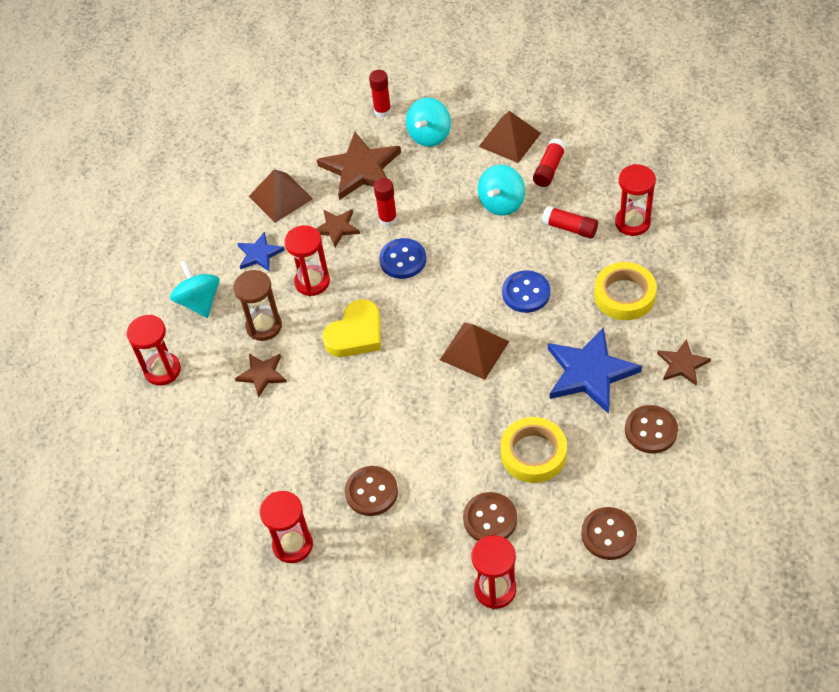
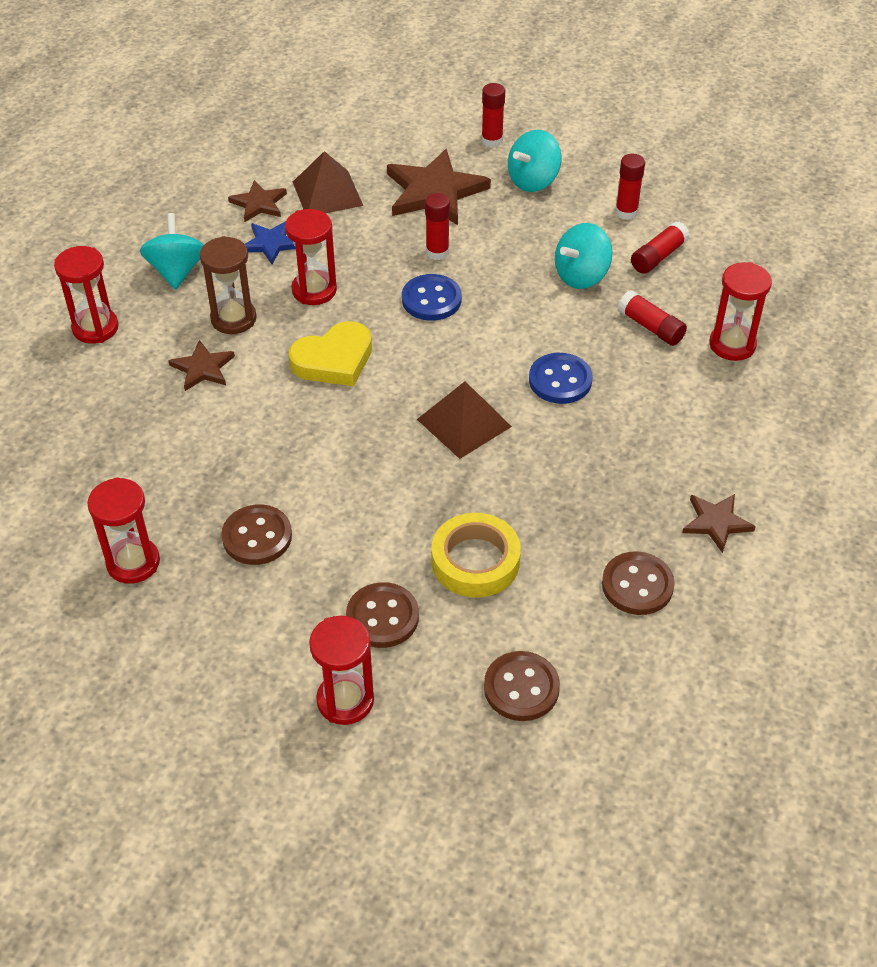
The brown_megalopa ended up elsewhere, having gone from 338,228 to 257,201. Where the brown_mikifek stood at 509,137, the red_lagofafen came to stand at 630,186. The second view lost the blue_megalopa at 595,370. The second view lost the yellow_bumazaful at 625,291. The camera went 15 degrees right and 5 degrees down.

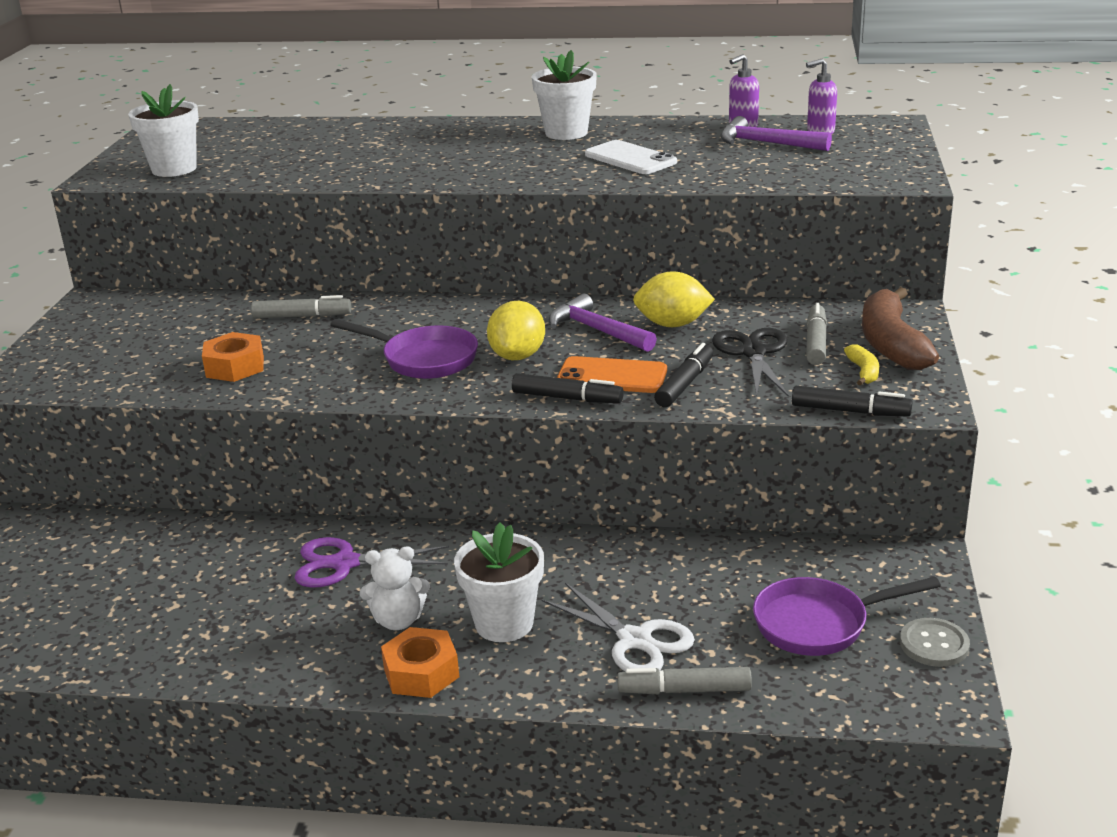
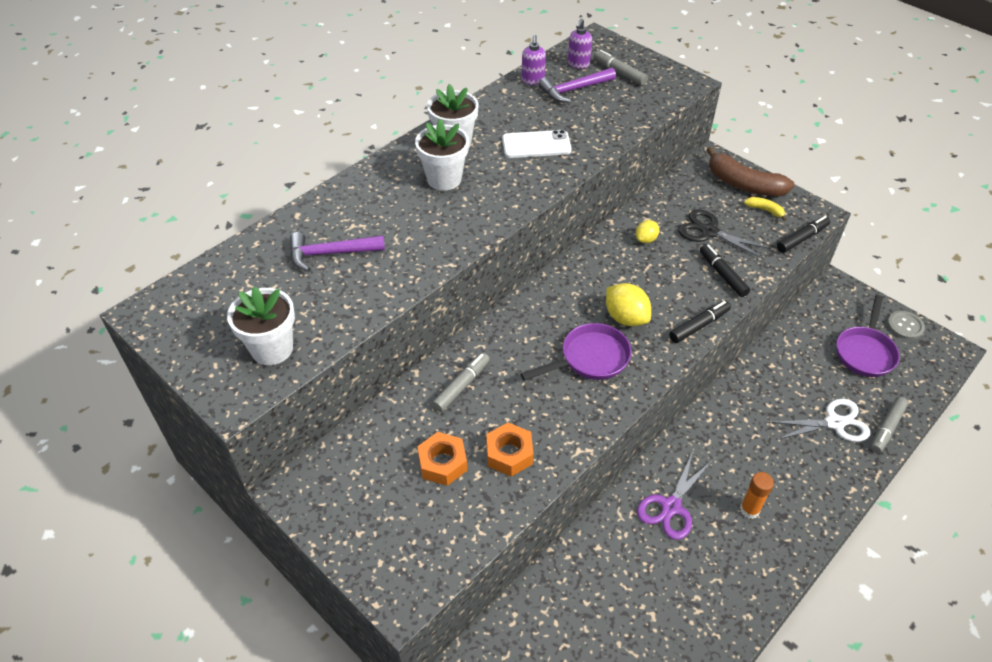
Where the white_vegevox stood at 395,588, the orange_lagofafen came to stand at 757,495. The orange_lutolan ended up elsewhere, having gone from 420,662 to 442,459. The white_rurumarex ended up elsewhere, having gone from 499,582 to 442,155. The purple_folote ended up elsewhere, having gone from 603,322 to 337,251. The second view lost the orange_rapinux at 612,374. The size of the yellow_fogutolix at 674,299 changed by a factor of 0.59. The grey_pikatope ended up elsewhere, having gone from 816,334 to 621,68. The camera went 55 degrees left and 20 degrees up.

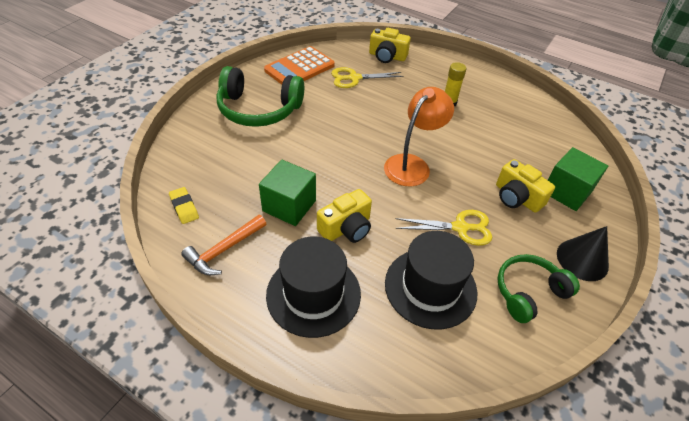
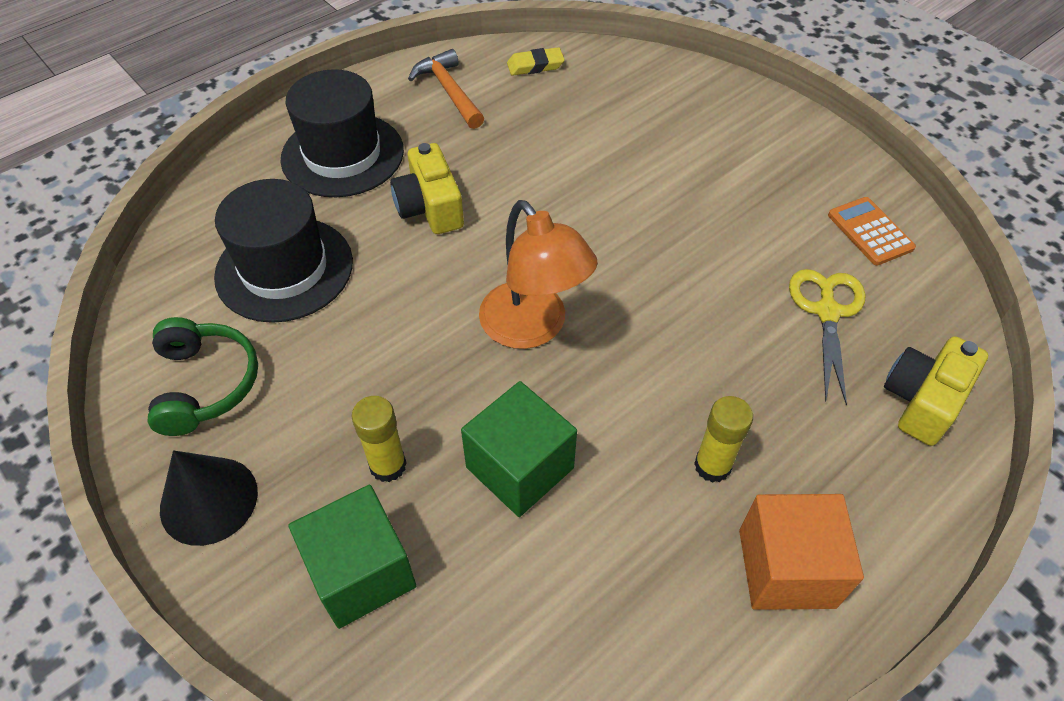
The second view lost the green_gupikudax at 260,96. The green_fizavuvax ended up elsewhere, having gone from 287,193 to 519,449. The size of the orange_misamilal at 299,65 changed by a factor of 0.59. The second view lost the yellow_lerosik at 443,228. Where the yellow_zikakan stood at 525,186, the yellow_lagofafen came to stand at 379,439. The second view gained the orange_fizavuvax at 801,552. The camera went 110 degrees right and 5 degrees up.

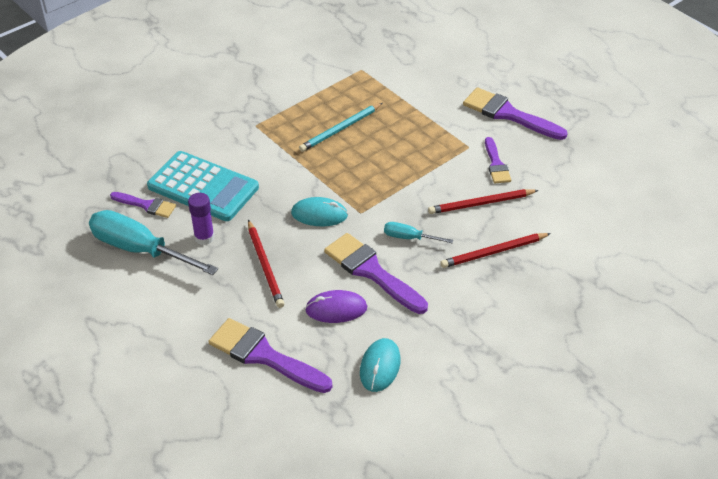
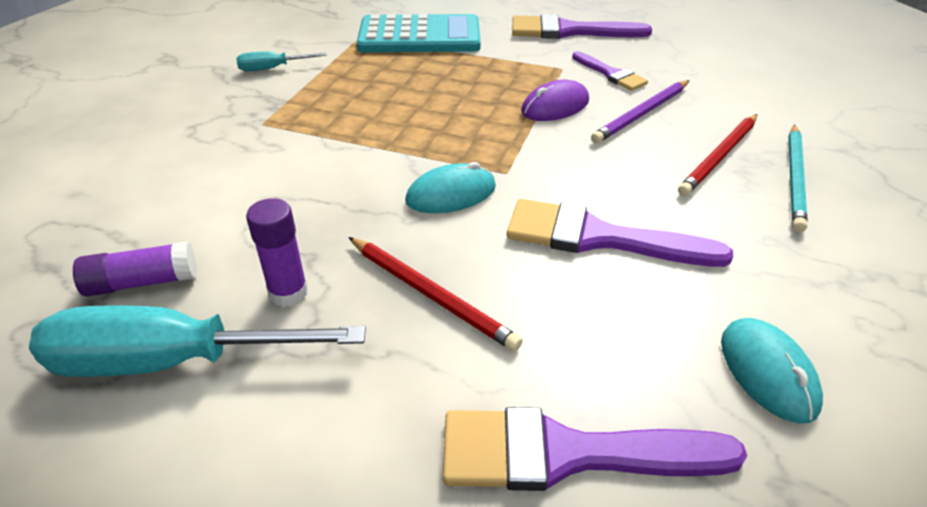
Where the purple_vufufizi stood at 143,205, the purple_lagofafen came to stand at 135,268. The turquoise_misamilal ended up elsewhere, having gone from 203,186 to 418,33. The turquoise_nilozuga ended up elsewhere, having gone from 341,127 to 797,178. The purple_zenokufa ended up elsewhere, having gone from 336,306 to 555,100. The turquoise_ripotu ended up elsewhere, having gone from 418,232 to 281,61. What was the red_nilozuga at 483,201 turned into the purple_nilozuga at 640,111. The camera went 30 degrees left and 5 degrees down.

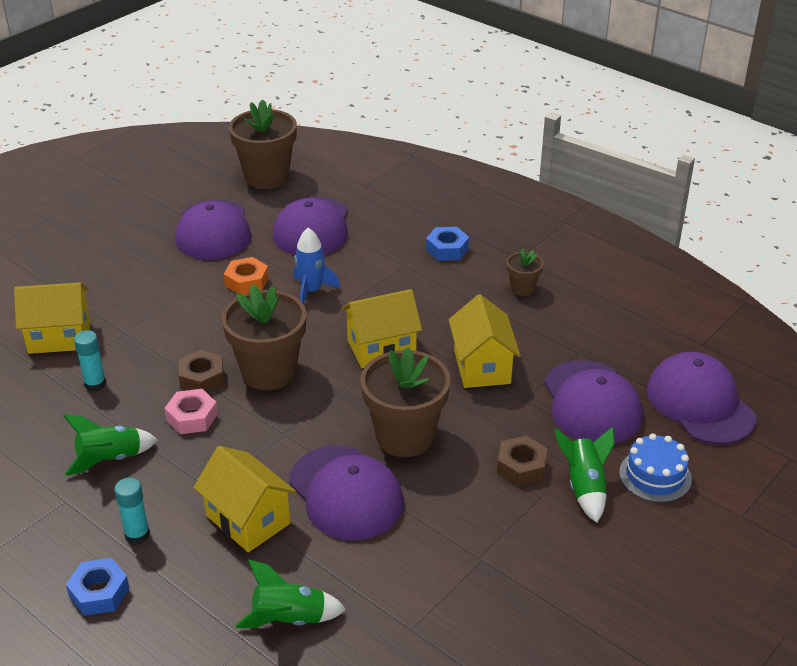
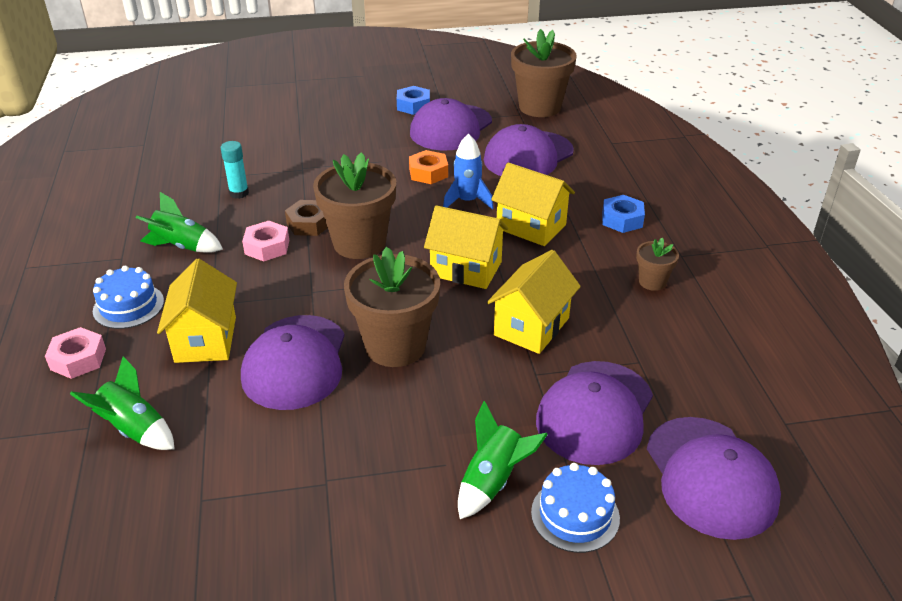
The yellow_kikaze ended up elsewhere, having gone from 52,318 to 533,204. The blue_lutolan ended up elsewhere, having gone from 98,587 to 413,100. Where the turquoise_lagofafen stood at 132,510, the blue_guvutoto came to stand at 128,297. The second view lost the brown_lutolan at 522,461. The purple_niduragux at 701,398 ended up facing another way, 150 degrees clockwise from before. The second view gained the pink_lutolan at 75,353. The camera went 40 degrees right and 0 degrees up.

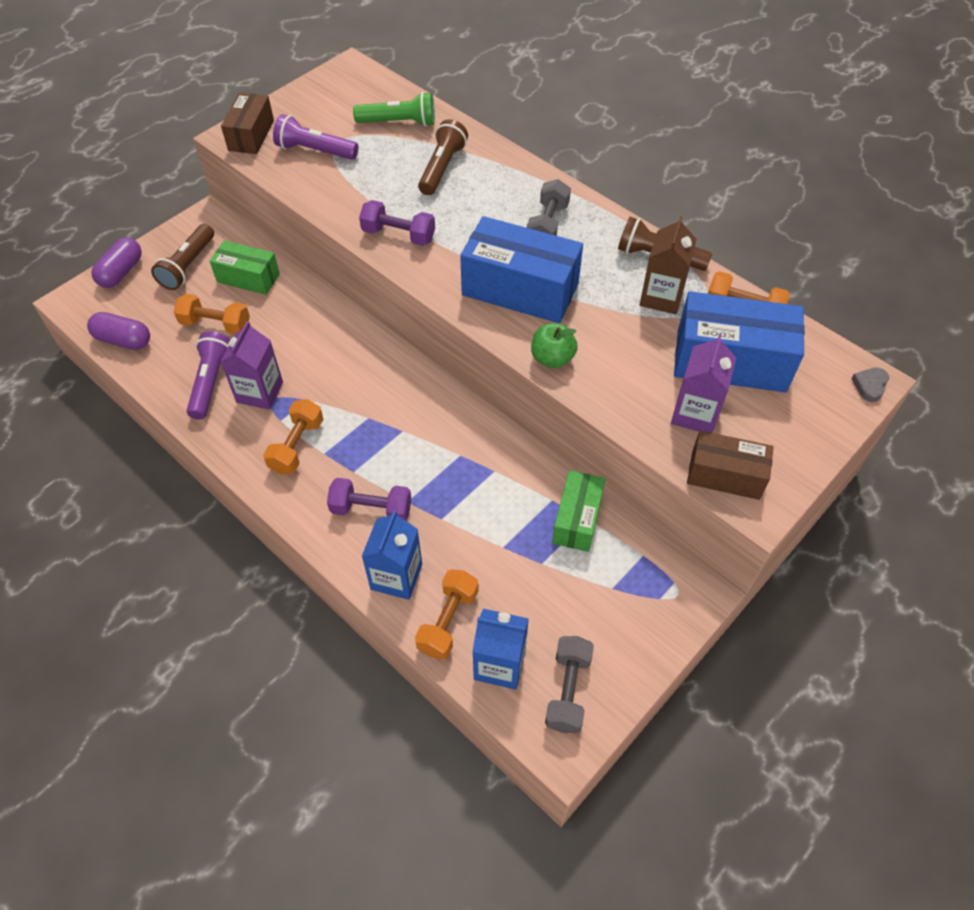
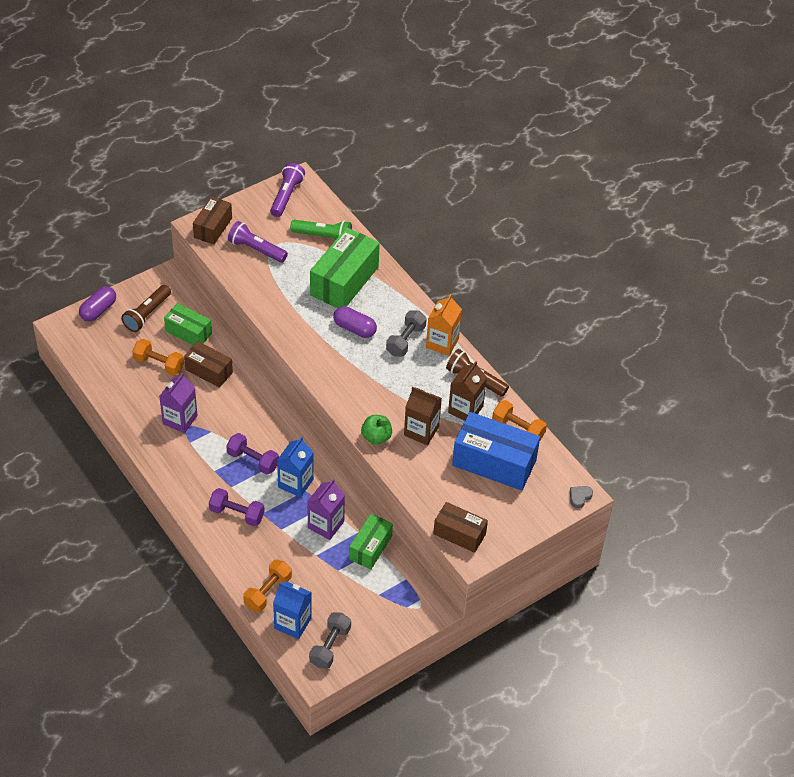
The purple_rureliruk ended up elsewhere, having gone from 118,331 to 355,322. The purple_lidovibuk ended up elsewhere, having gone from 208,375 to 287,190. The second view lost the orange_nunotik at 293,436. The purple_nunotik ended up elsewhere, having gone from 397,223 to 252,454. The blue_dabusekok ended up elsewhere, having gone from 392,555 to 295,467. Where the brown_lidovibuk stood at 443,157, the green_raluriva came to stand at 345,268. The second view lost the blue_raluriva at 521,269. The purple_dabusekok ended up elsewhere, having gone from 704,383 to 326,509. The second view gained the brown_raluriva at 208,364. The second view gained the brown_dabusekok at 423,416. The second view gained the orange_dabusekok at 444,325. The camera went 10 degrees right and 5 degrees down.

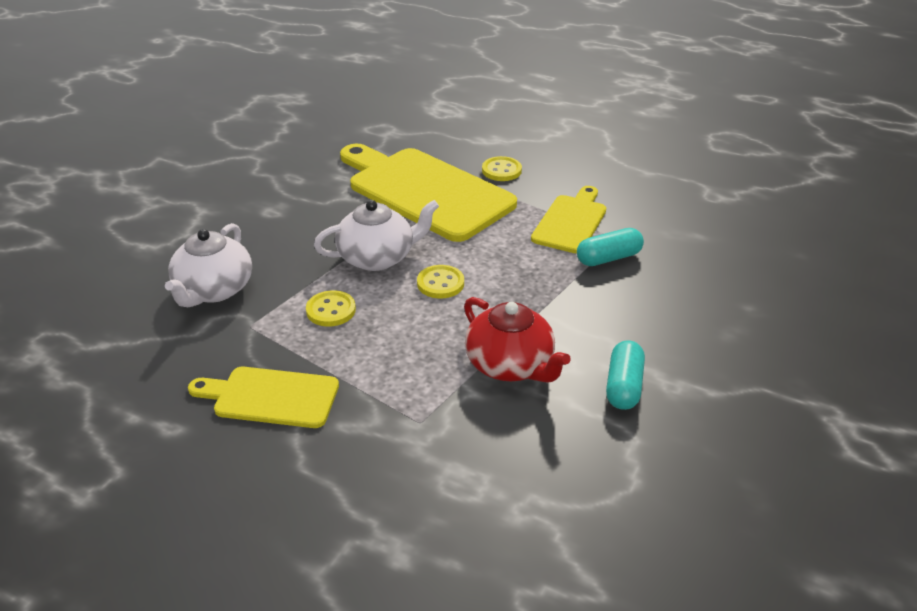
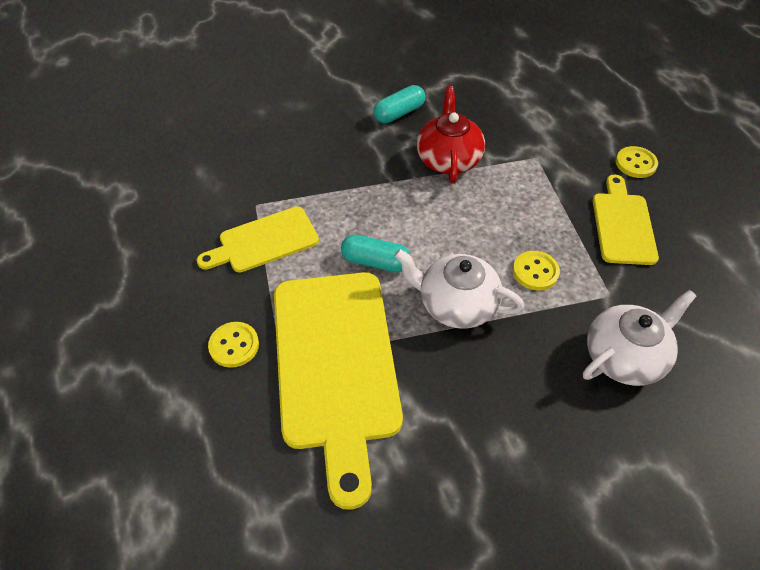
The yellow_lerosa at 263,397 ended up facing another way, 135 degrees counterclockwise from before. The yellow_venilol ended up elsewhere, having gone from 440,281 to 637,162. The turquoise_rureliruk ended up elsewhere, having gone from 610,247 to 376,253. The camera went 140 degrees left and 15 degrees up.

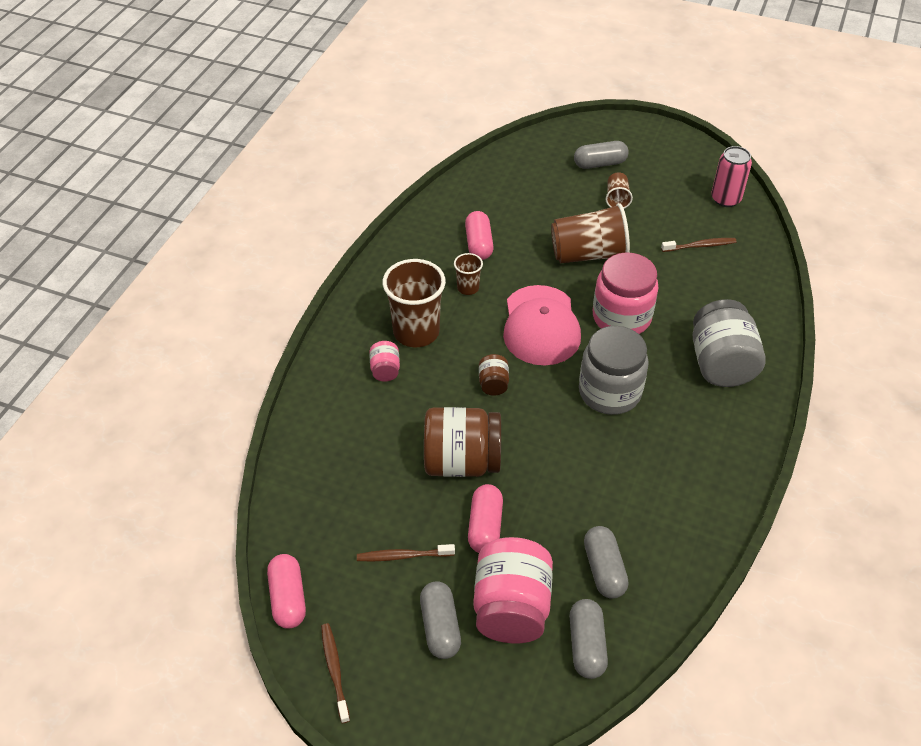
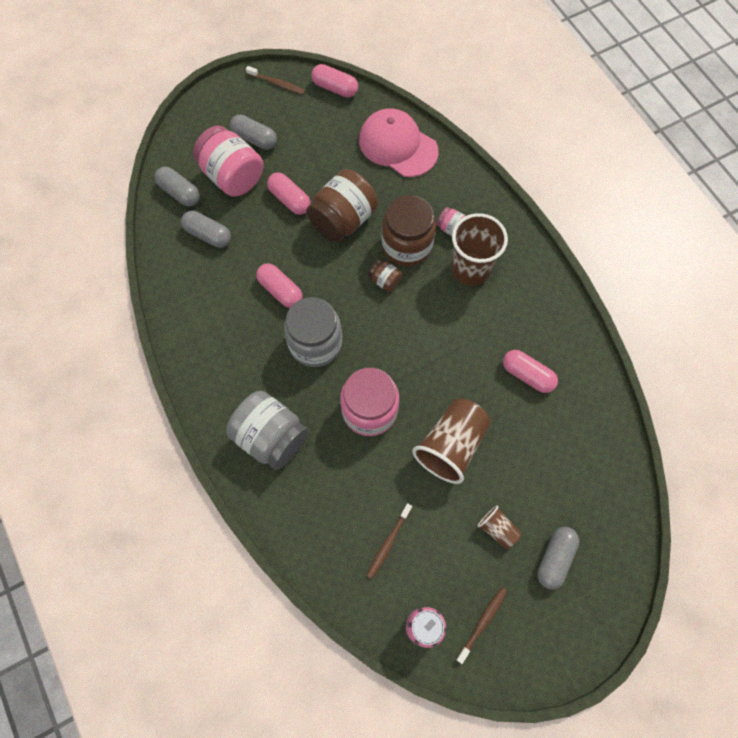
The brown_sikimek ended up elsewhere, having gone from 406,553 to 481,625. The second view lost the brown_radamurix at 468,274. The pink_niduragux ended up elsewhere, having gone from 542,325 to 399,142. The second view gained the pink_rureliruk at 279,285. The second view gained the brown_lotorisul at 408,230. The camera went 130 degrees right and 20 degrees up.

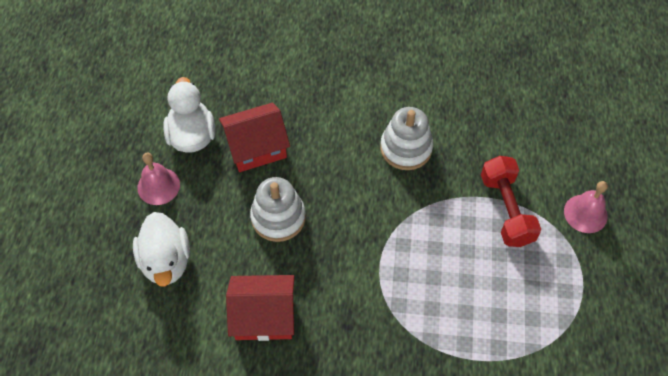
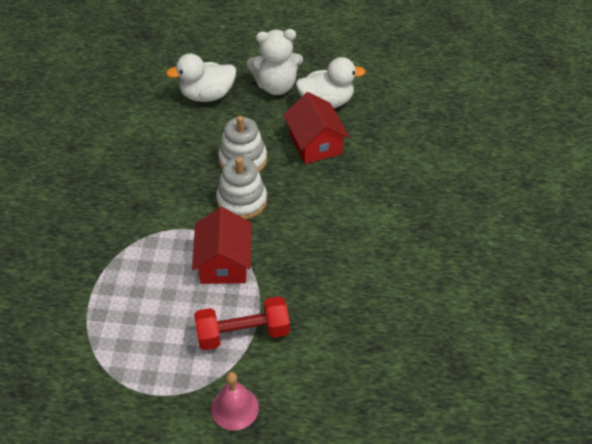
Where the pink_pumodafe stood at 158,179, the white_vegevox came to stand at 275,62. The red_kikaze ended up elsewhere, having gone from 260,308 to 221,245. The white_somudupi ended up elsewhere, having gone from 406,138 to 241,188. The camera went 90 degrees right and 10 degrees down.

